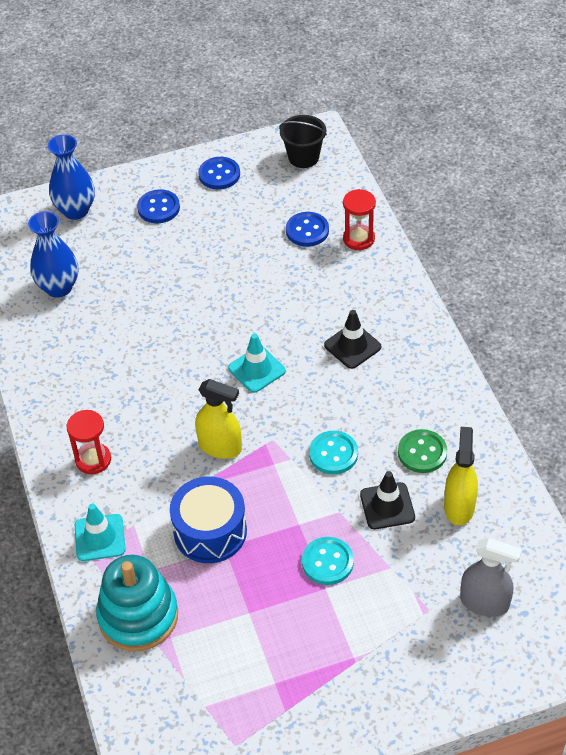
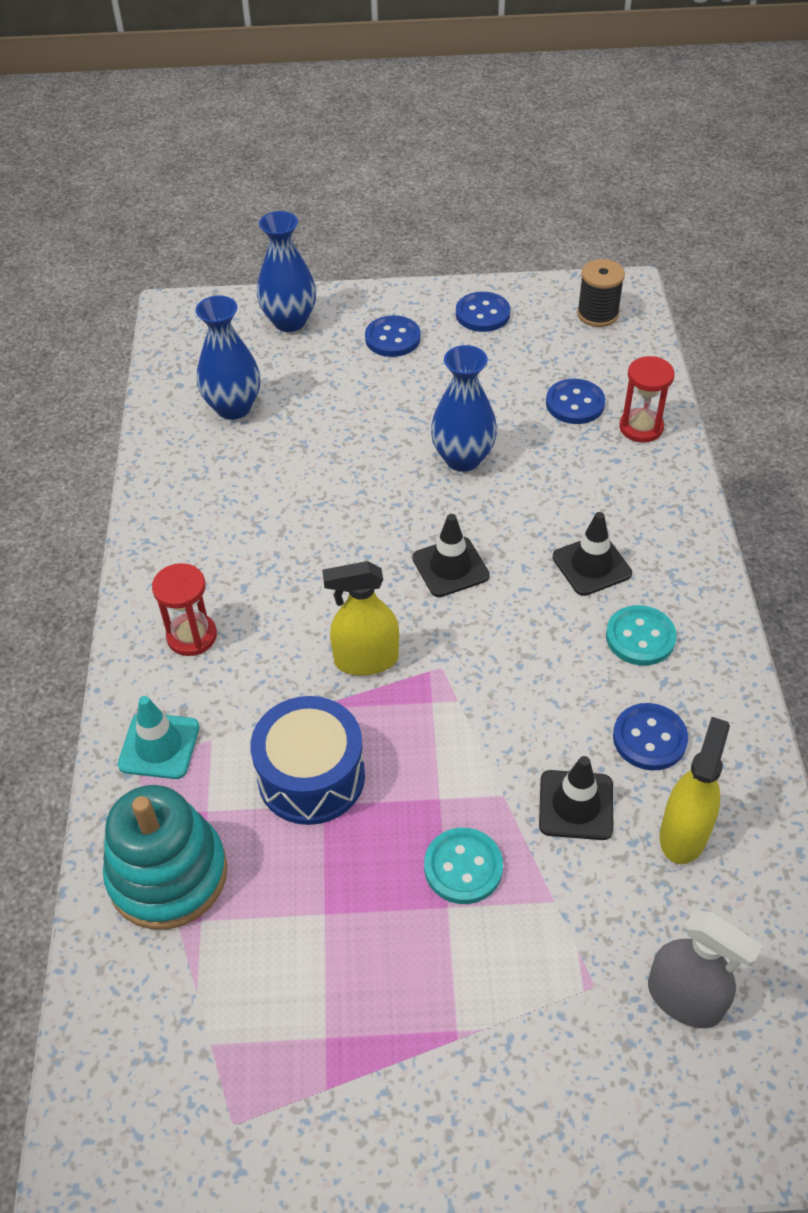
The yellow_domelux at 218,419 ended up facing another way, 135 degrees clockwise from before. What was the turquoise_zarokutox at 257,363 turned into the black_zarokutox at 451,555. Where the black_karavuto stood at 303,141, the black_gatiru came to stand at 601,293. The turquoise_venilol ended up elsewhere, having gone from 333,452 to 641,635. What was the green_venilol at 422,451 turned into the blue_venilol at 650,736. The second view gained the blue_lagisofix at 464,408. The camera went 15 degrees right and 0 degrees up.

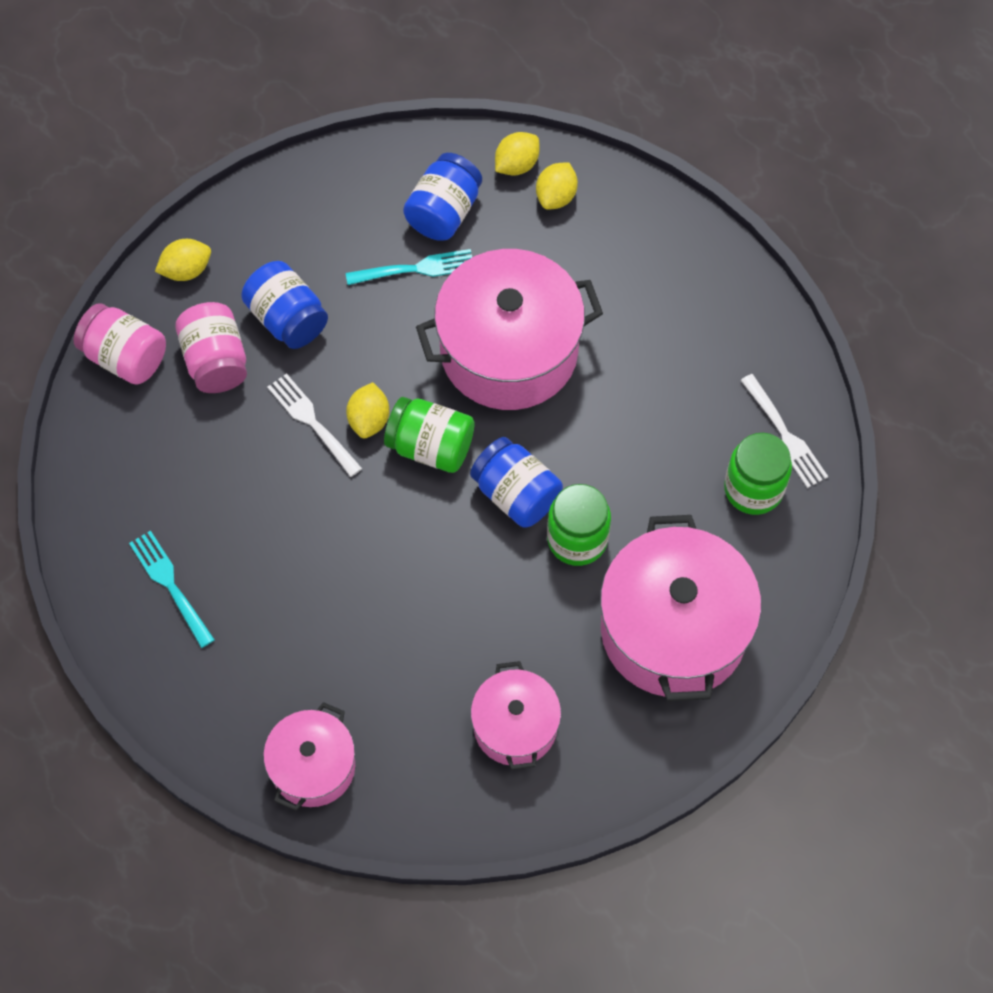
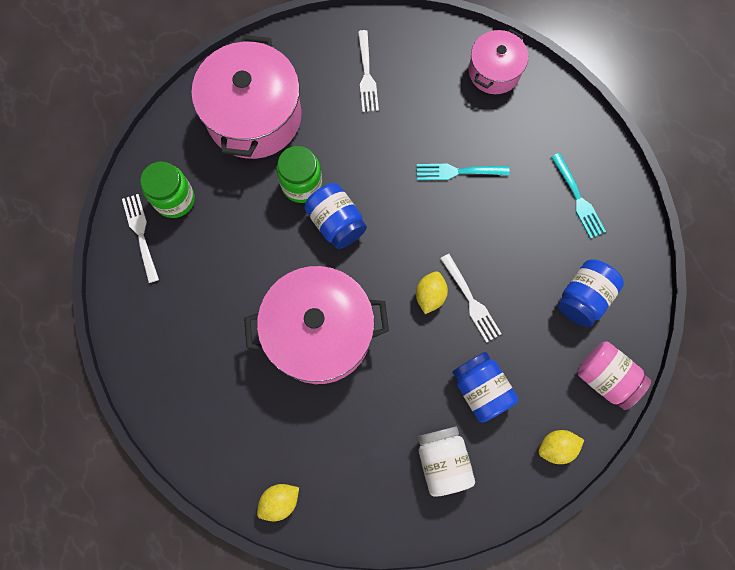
The second view lost the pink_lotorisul at 211,347. The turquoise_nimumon ended up elsewhere, having gone from 409,267 to 463,172. The second view lost the green_lotorisul at 429,435. The blue_lotorisul ended up elsewhere, having gone from 442,197 to 591,293. Where the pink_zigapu stood at 516,715, the white_nimumon came to stand at 368,71. The second view lost the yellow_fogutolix at 557,186. The second view gained the white_lotorisul at 446,462. The camera went 170 degrees left and 10 degrees up.

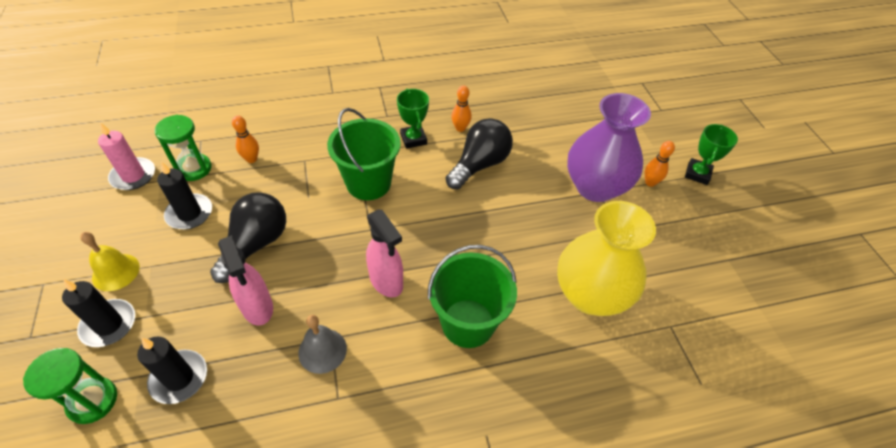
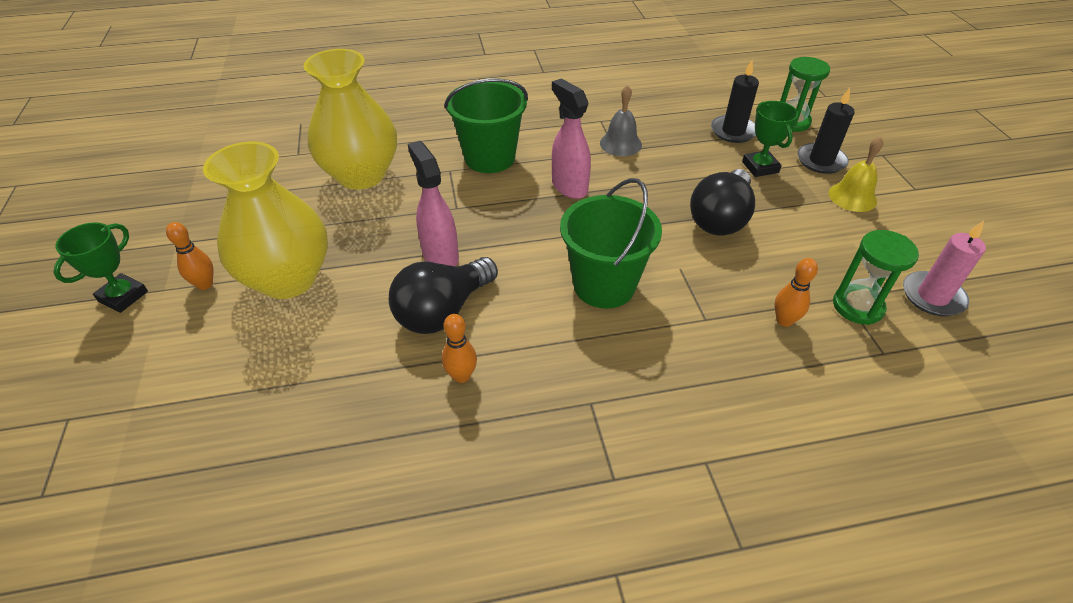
The second view lost the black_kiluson at 184,195. The pink_domelux ended up elsewhere, having gone from 245,280 to 433,203. The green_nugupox ended up elsewhere, having gone from 413,118 to 770,139. What was the purple_lagisofix at 609,147 turned into the yellow_lagisofix at 265,220. The camera went 175 degrees left and 5 degrees down.

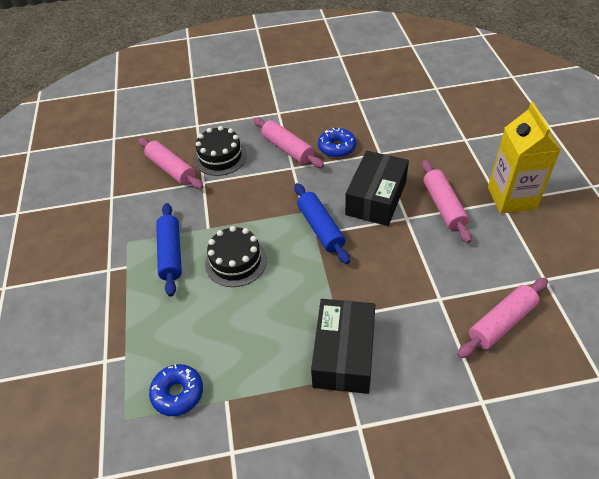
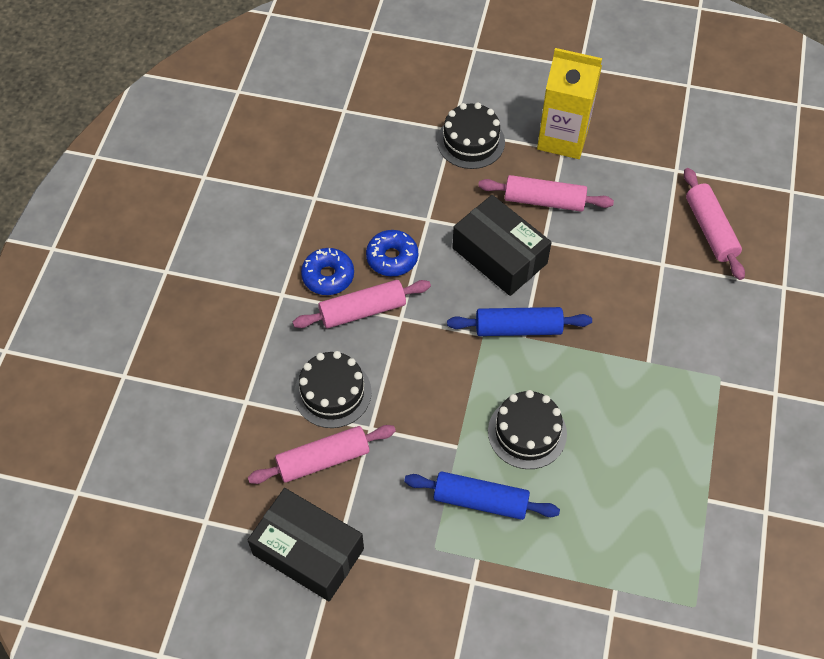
The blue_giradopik ended up elsewhere, having gone from 176,390 to 327,271. The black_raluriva ended up elsewhere, having gone from 343,346 to 306,544. The second view gained the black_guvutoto at 471,136. The camera went 70 degrees left and 10 degrees up.

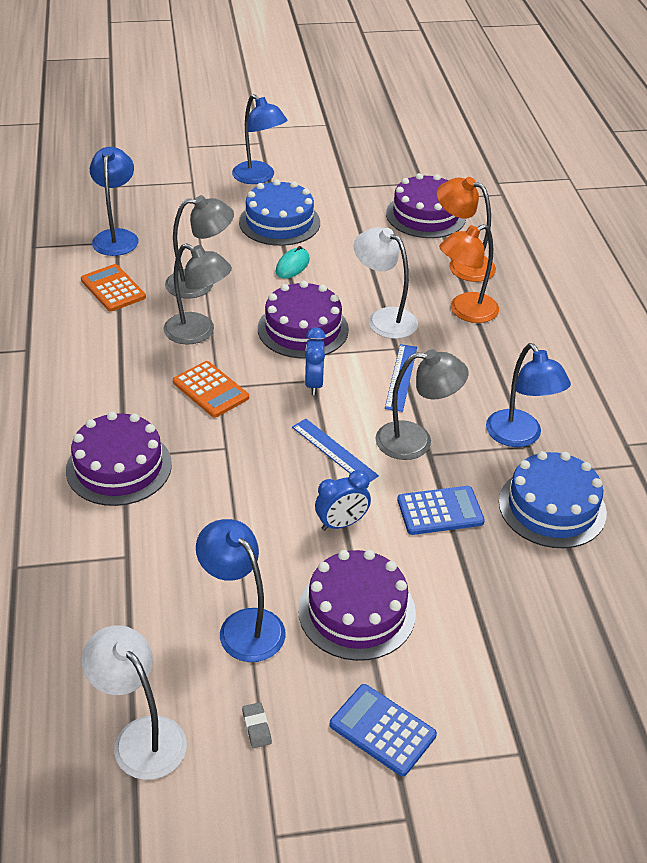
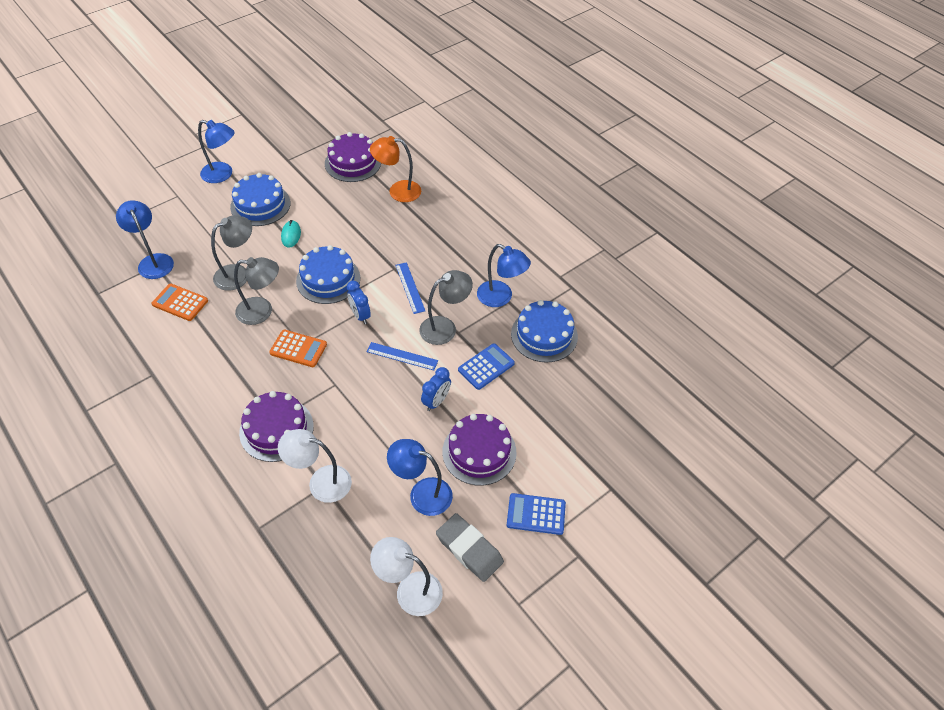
The size of the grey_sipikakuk at 257,725 changed by a factor of 2.44. What was the purple_guvutoto at 303,320 turned into the blue_guvutoto at 328,274. The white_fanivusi ended up elsewhere, having gone from 386,283 to 315,466. The second view lost the orange_fanivusi at 469,273. The camera went 30 degrees left and 10 degrees up.

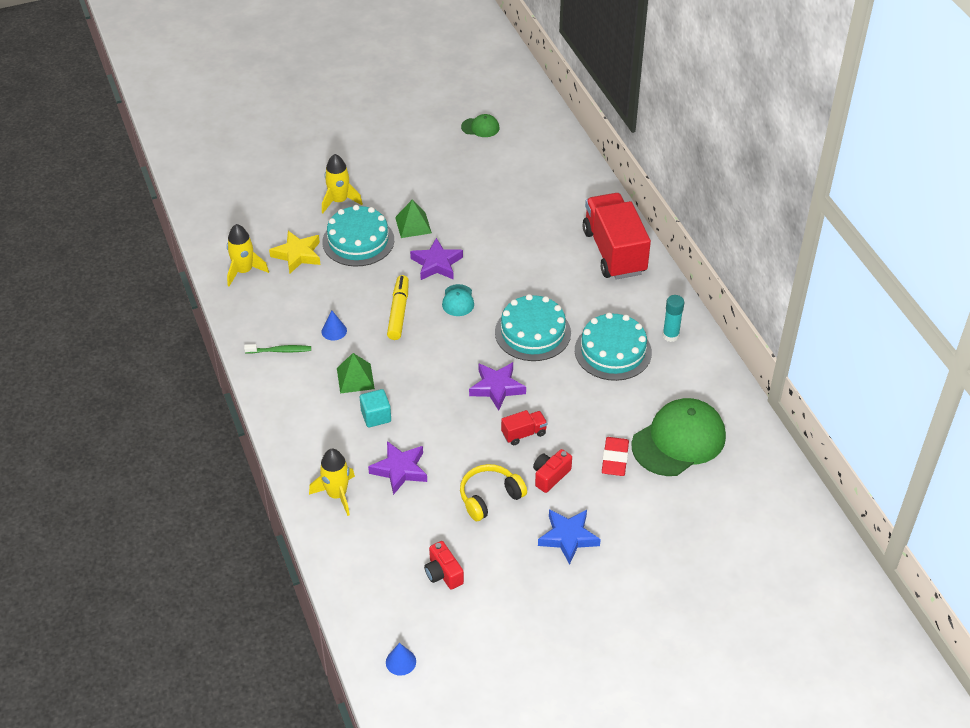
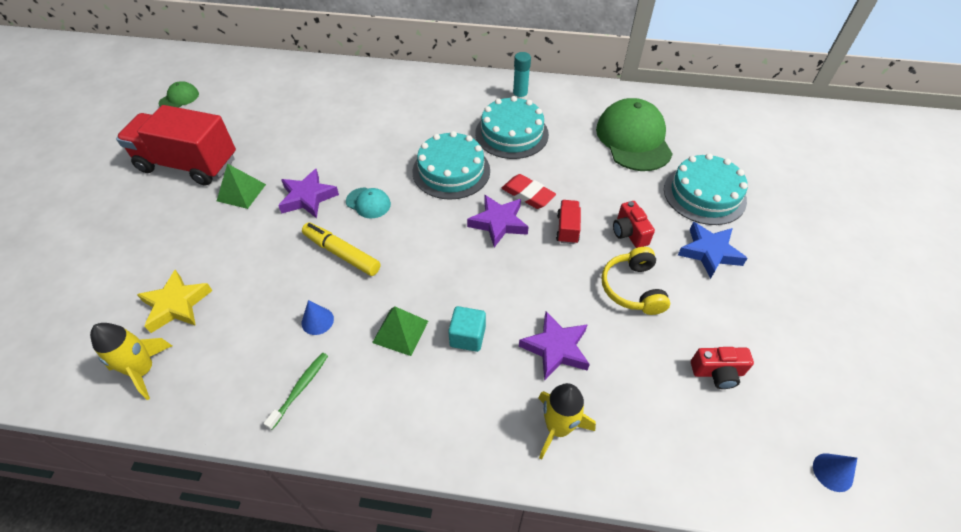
The second view lost the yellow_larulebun at 342,183. The turquoise_guvutoto ended up elsewhere, having gone from 358,236 to 706,189. The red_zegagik ended up elsewhere, having gone from 617,236 to 176,145. The red_sipikakuk ended up elsewhere, having gone from 615,456 to 529,191. The camera went 60 degrees left and 5 degrees up.

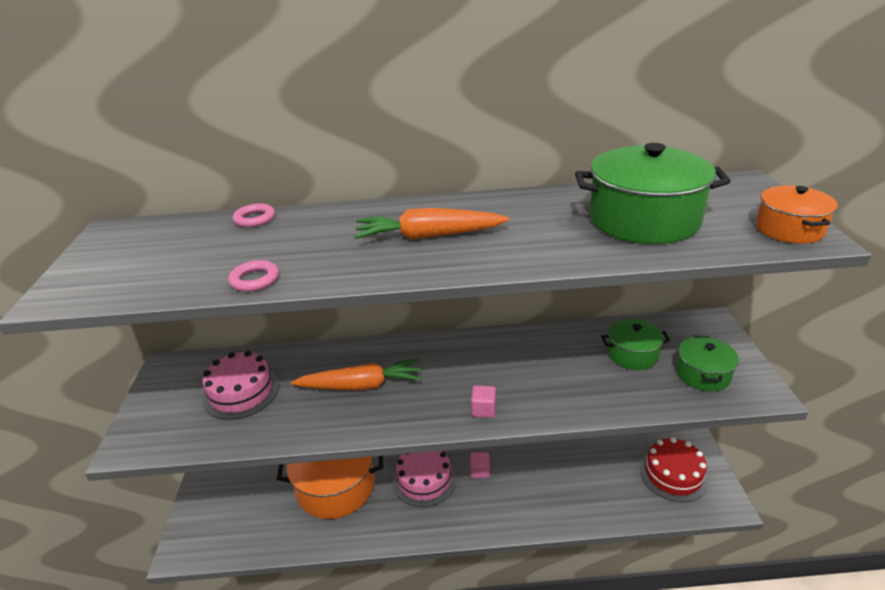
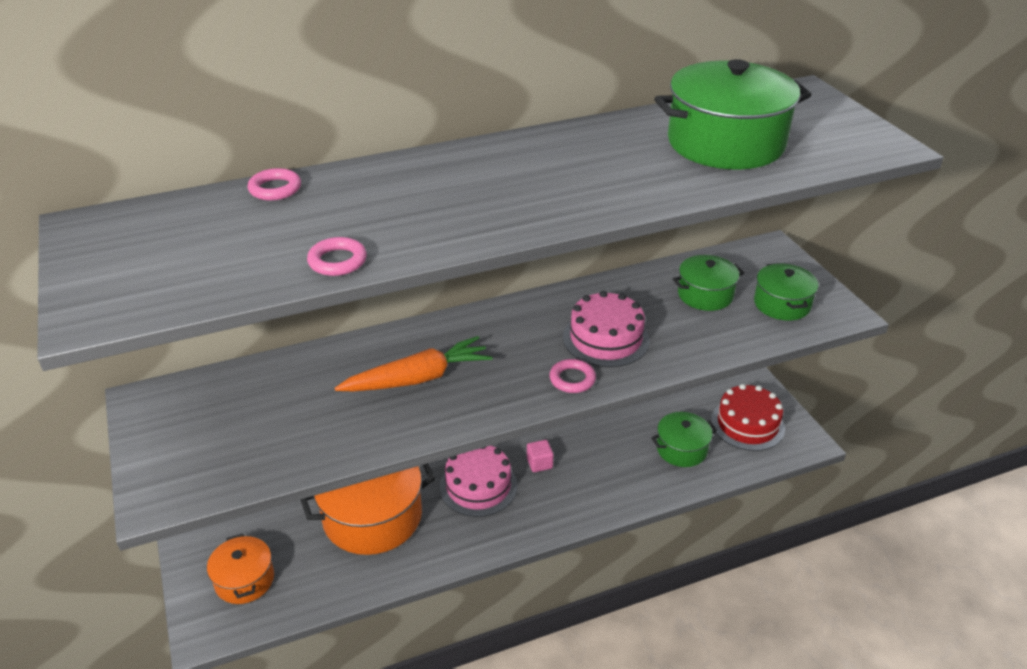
The pink_guvutoto ended up elsewhere, having gone from 240,385 to 606,329. The second view lost the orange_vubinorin at 431,224. Where the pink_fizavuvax stood at 483,401, the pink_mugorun came to stand at 572,376. The orange_zigapu ended up elsewhere, having gone from 797,214 to 240,569. The second view gained the green_zigapu at 684,439. The camera went 20 degrees left and 5 degrees up.

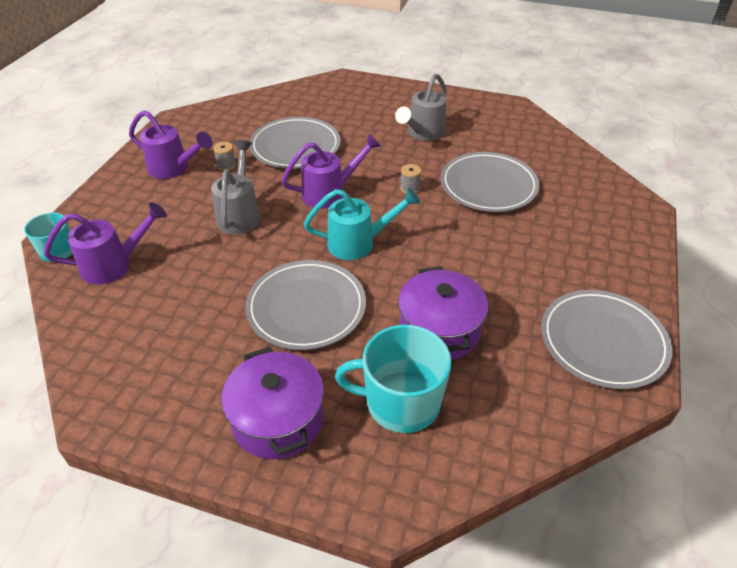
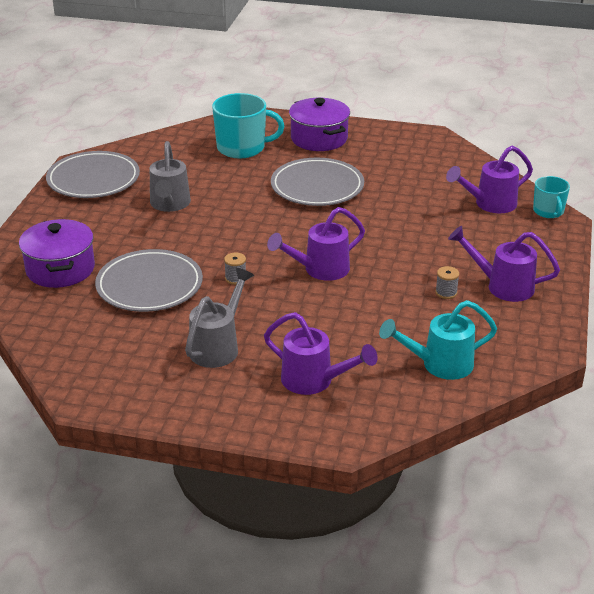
The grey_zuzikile ended up elsewhere, having gone from 236,187 to 170,176. The second view lost the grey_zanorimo at 295,143. The turquoise_zuzikile ended up elsewhere, having gone from 362,224 to 438,340. The purple_zigapu ended up elsewhere, having gone from 443,313 to 57,253. The second view gained the purple_zuzikile at 321,353. The camera went 175 degrees right and 10 degrees down.

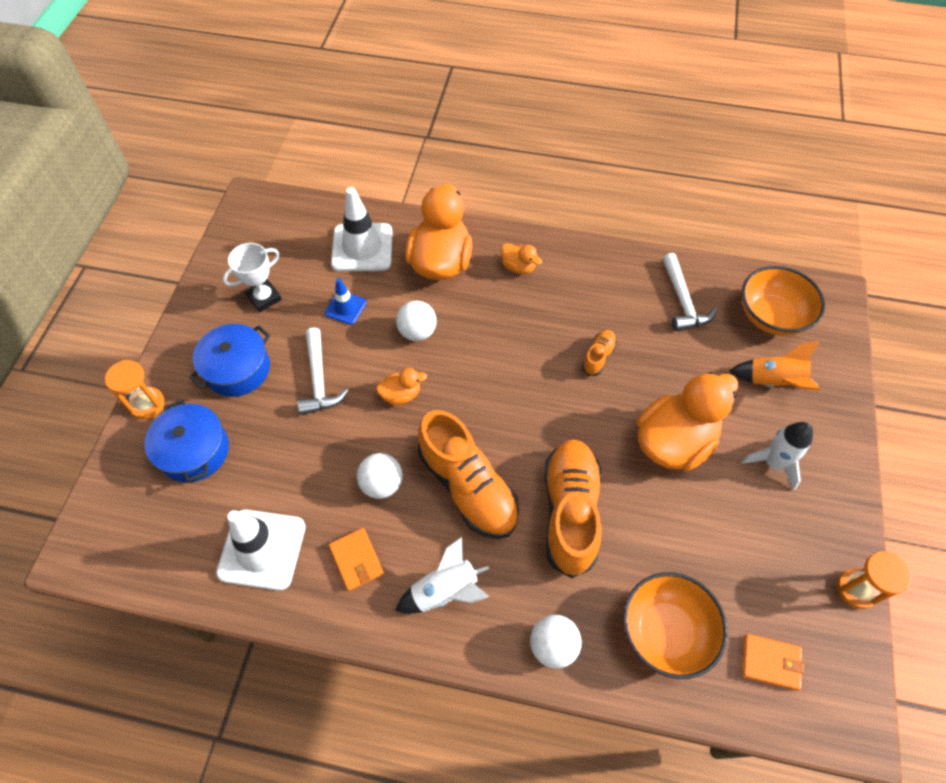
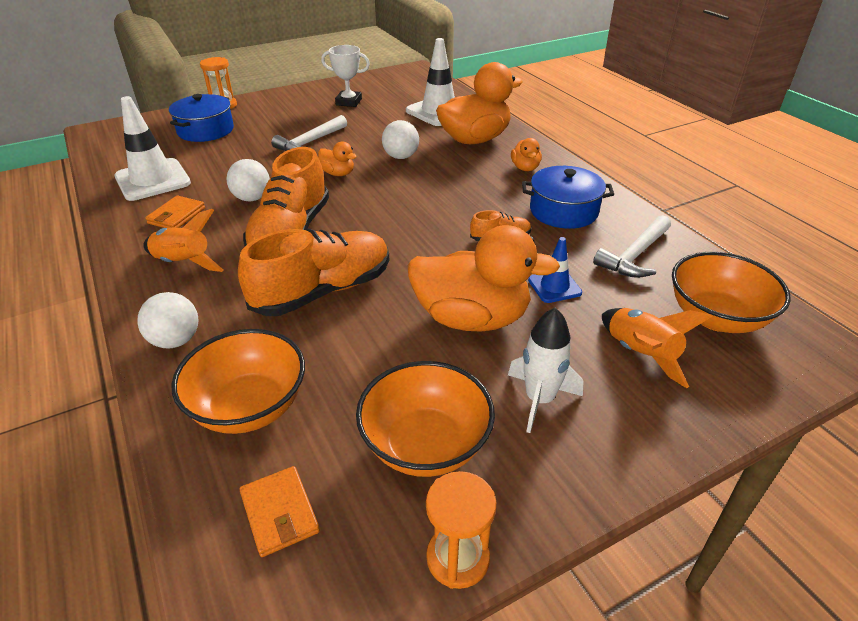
The blue_zigapu ended up elsewhere, having gone from 229,360 to 568,197. The blue_zarokutox ended up elsewhere, having gone from 345,301 to 555,270. What was the white_larulebun at 442,575 turned into the orange_larulebun at 183,240. The second view gained the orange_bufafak at 425,419. The camera went 50 degrees right and 20 degrees down.

